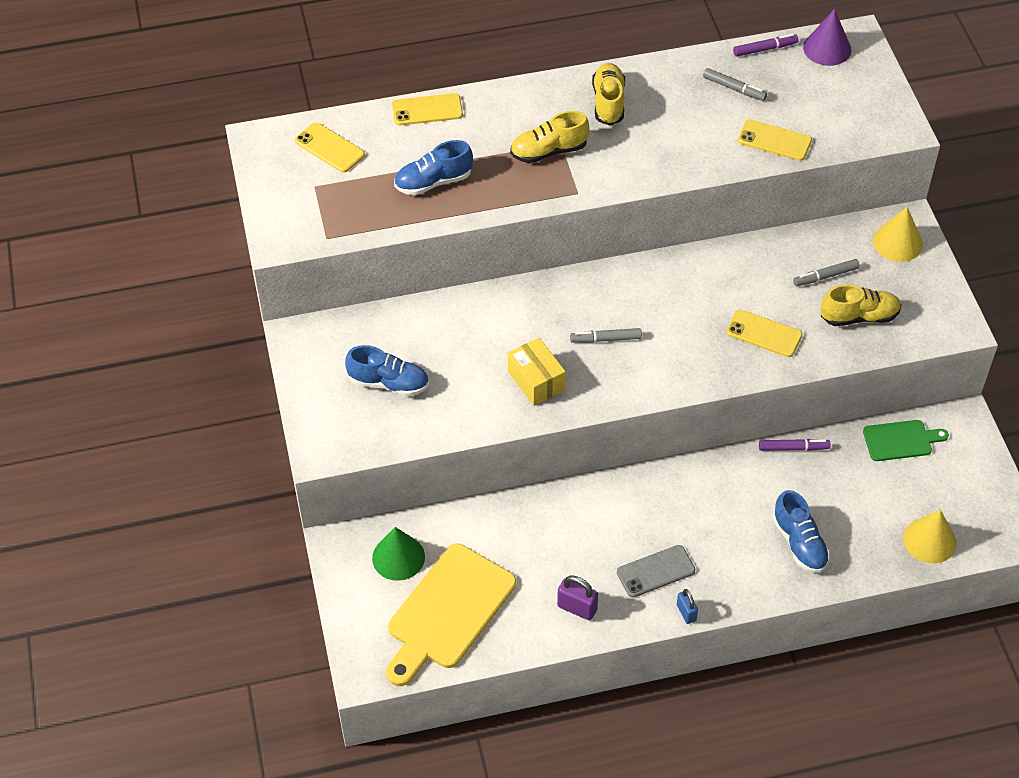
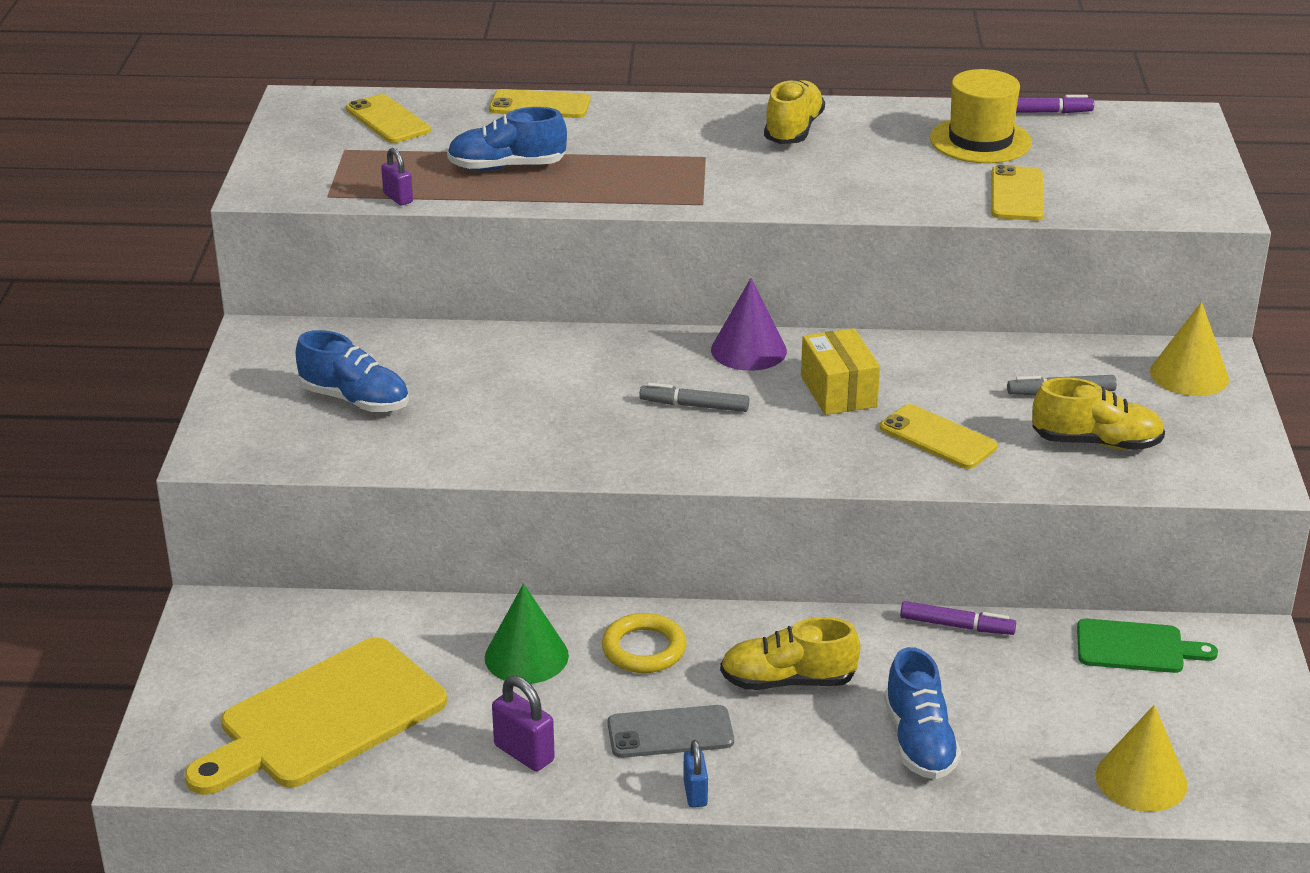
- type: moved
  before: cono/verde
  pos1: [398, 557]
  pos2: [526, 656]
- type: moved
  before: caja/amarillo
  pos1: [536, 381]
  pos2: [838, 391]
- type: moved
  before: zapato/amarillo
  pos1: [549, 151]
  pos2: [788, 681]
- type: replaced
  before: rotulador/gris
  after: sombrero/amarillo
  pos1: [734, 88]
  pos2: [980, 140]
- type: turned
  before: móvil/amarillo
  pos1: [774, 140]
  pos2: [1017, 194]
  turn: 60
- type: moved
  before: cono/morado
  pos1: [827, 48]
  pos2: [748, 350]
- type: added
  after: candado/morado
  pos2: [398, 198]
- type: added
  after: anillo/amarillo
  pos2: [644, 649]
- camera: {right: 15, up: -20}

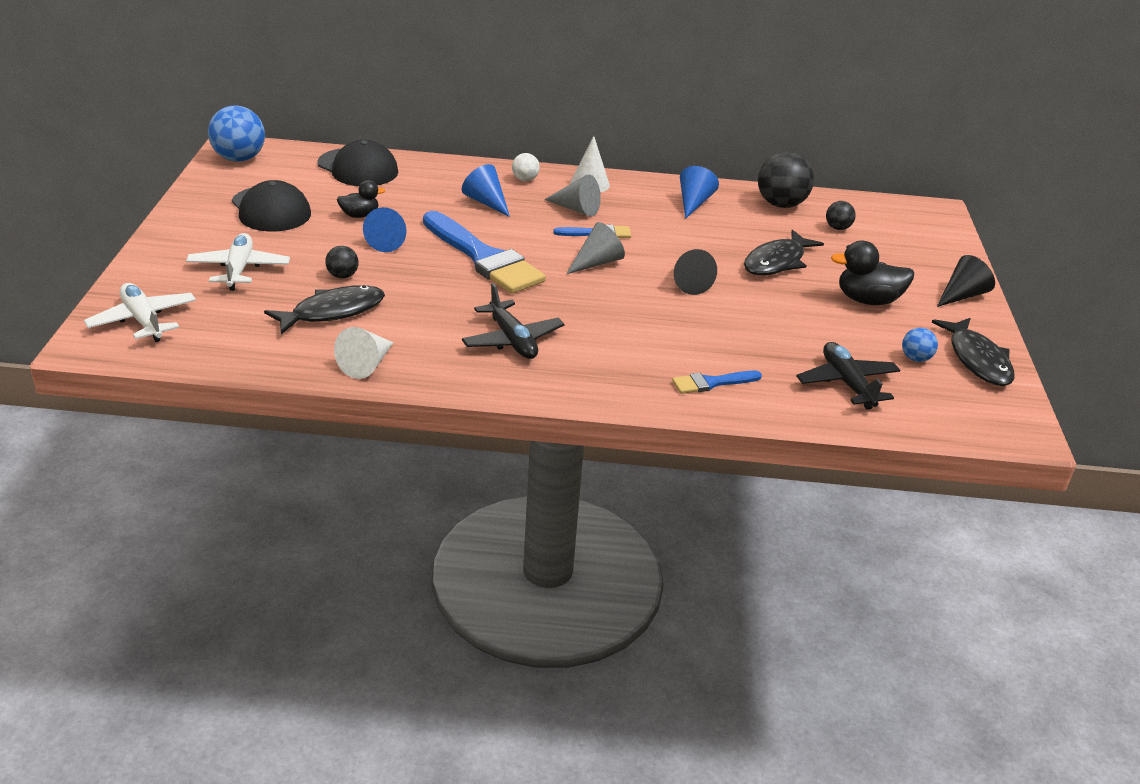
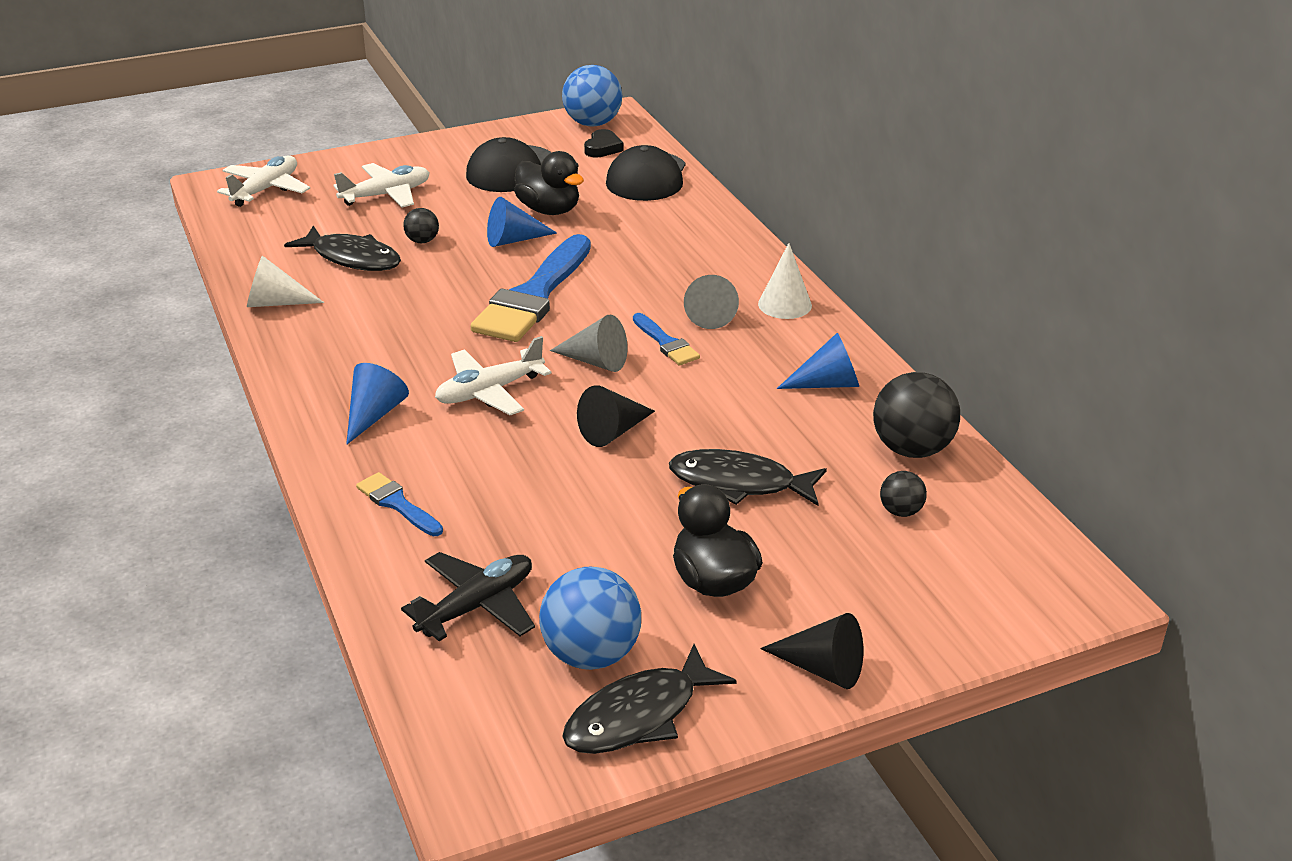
- type: resized
  before: pato/negro
  pos1: [360, 215]
  pos2: [549, 210]
  scale: 1.63
- type: moved
  before: cono/azul
  pos1: [486, 202]
  pos2: [374, 415]
- type: removed
  before: avión/negro
  pos1: [512, 340]
- type: removed
  before: pelota/blanco
  pos1: [525, 179]
- type: resized
  before: pelota/azul
  pos1: [915, 358]
  pos2: [591, 654]
  scale: 1.96
- type: added
  after: avión/blanco
  pos2: [489, 391]
- type: added
  after: corazón/negro
  pos2: [603, 148]
- camera: {right: 65, up: 0}

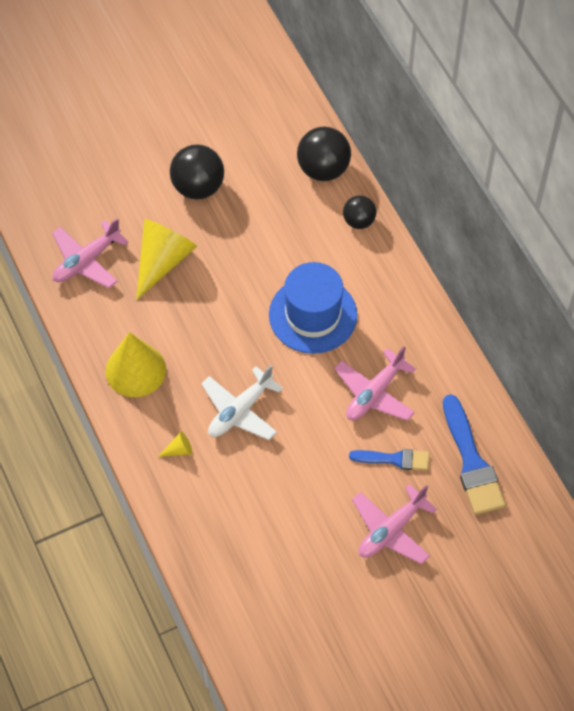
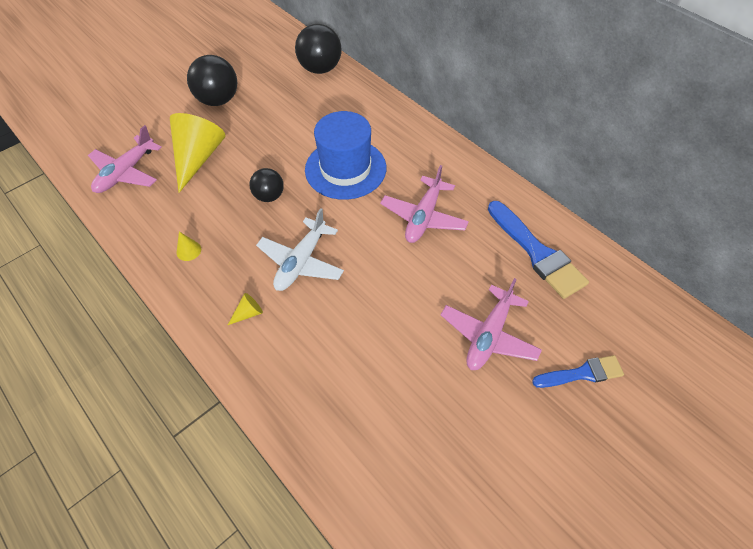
- type: resized
  before: cono/amarillo
  pos1: [135, 370]
  pos2: [188, 250]
  scale: 0.41
- type: moved
  before: pelota/negro
  pos1: [359, 221]
  pos2: [269, 196]
- type: moved
  before: pincel/azul
  pos1: [394, 459]
  pos2: [582, 373]
- camera: {right: -15, up: -5}

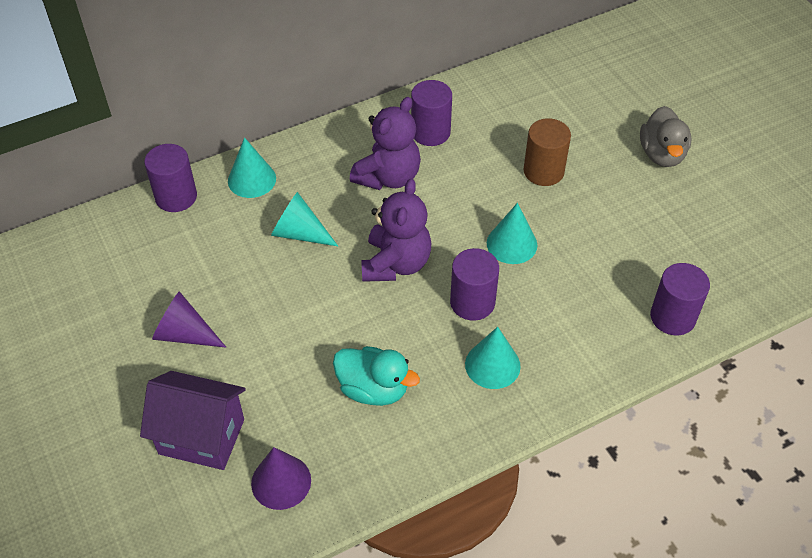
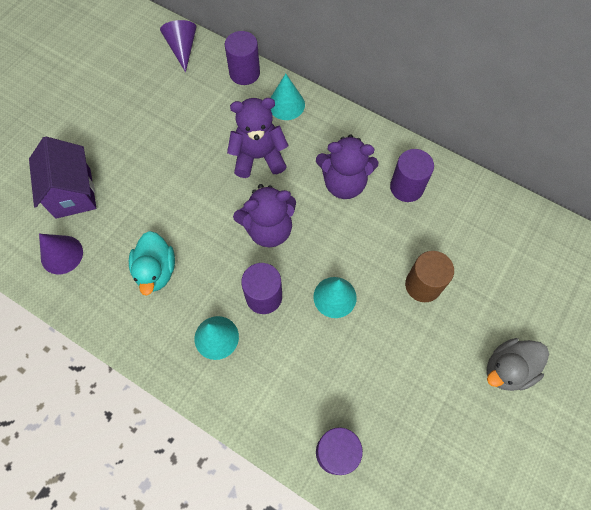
- type: moved
  before: cono/morado
  pos1: [184, 334]
  pos2: [182, 48]
- type: replaced
  before: cono/turquesa
  after: osito/morado
  pos1: [299, 233]
  pos2: [258, 157]
- camera: {right: 60, up: 15}

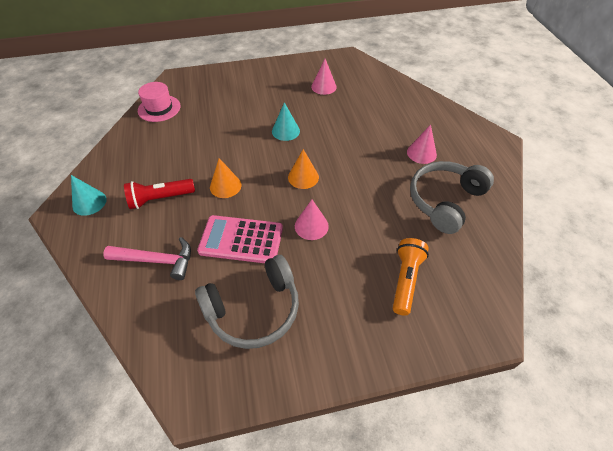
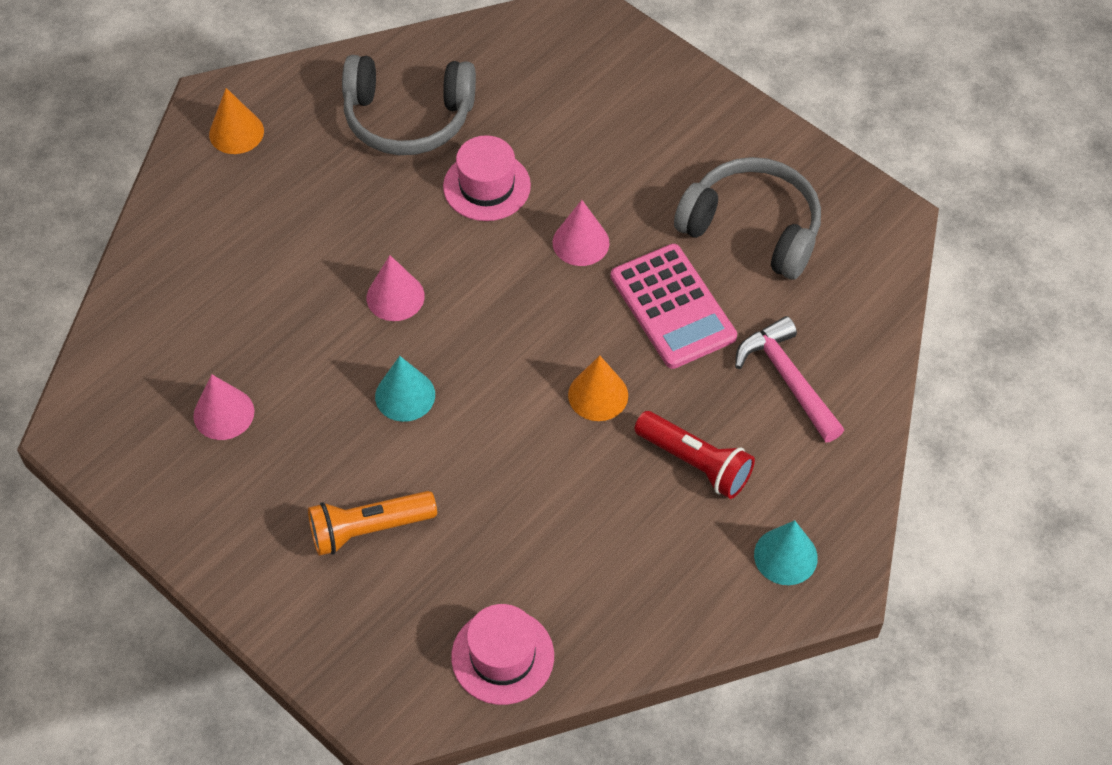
- type: moved
  before: cono/naranja
  pos1: [303, 177]
  pos2: [236, 132]
- type: moved
  before: lámpara de mano/naranja
  pos1: [405, 280]
  pos2: [369, 529]
- type: moved
  before: cono/rosa
  pos1: [421, 153]
  pos2: [395, 297]
- type: added
  after: sombrero/rosa
  pos2: [487, 186]
- camera: {right: -125, up: 5}

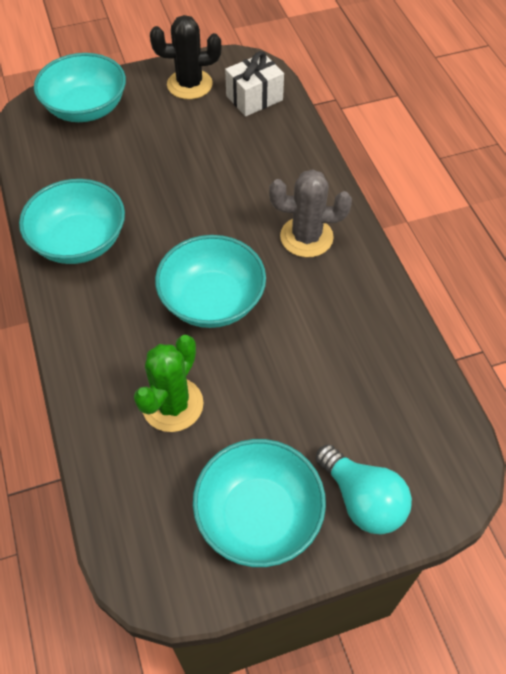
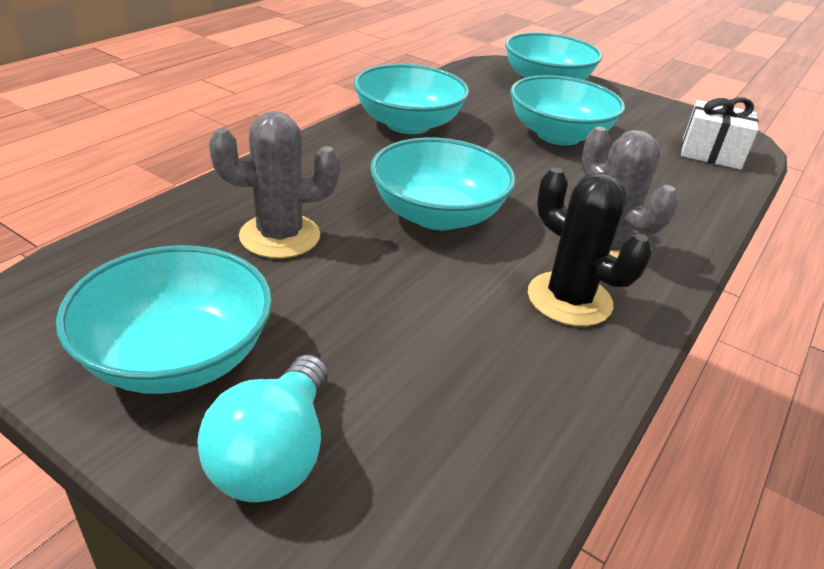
- type: recoloured
  before: cactus/verde
  after: cactus/gris
  pos1: [172, 405]
  pos2: [280, 236]
- type: moved
  before: cactus/negro
  pos1: [189, 84]
  pos2: [569, 299]
- type: added
  after: cuenco/turquesa
  pos2: [558, 135]
- camera: {right: 50, up: -20}

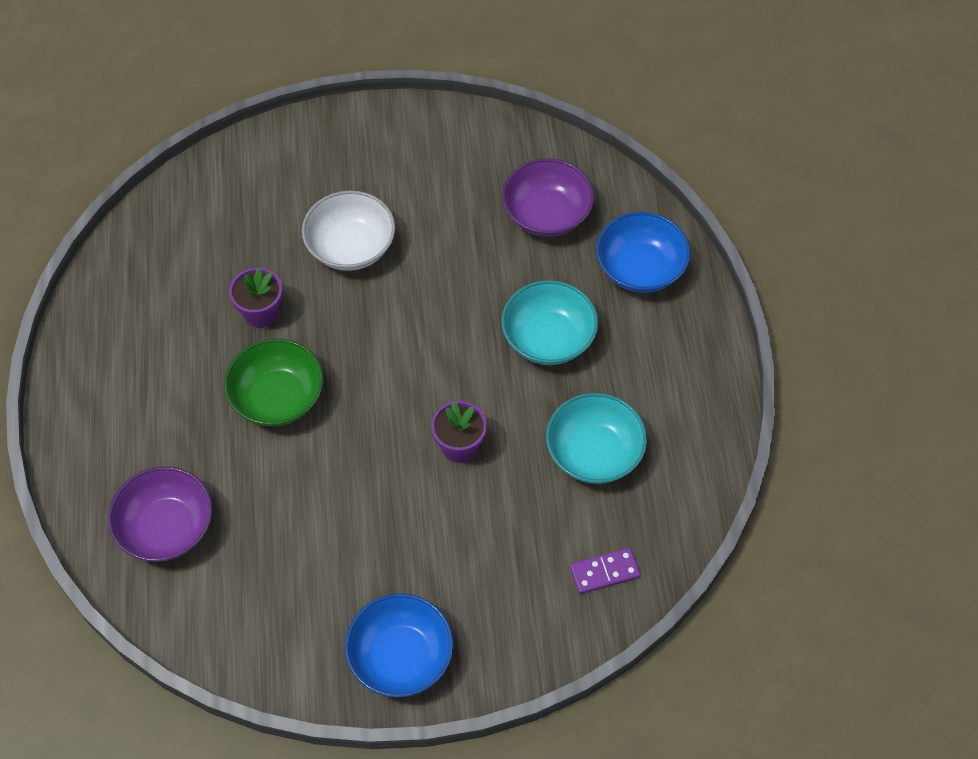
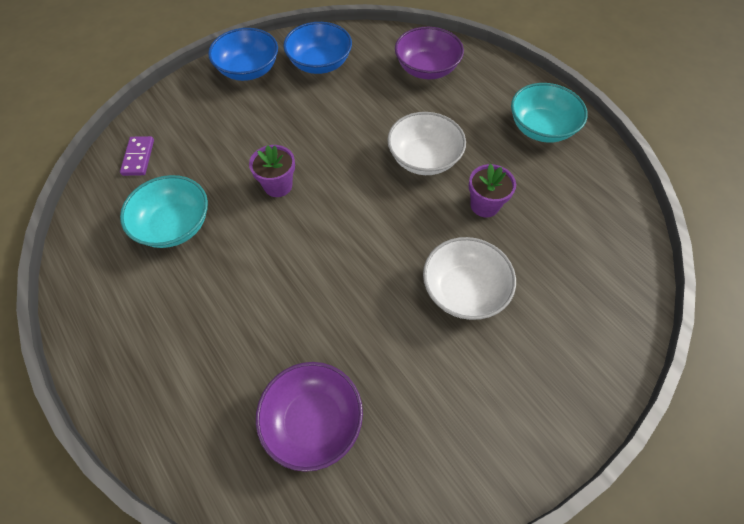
- type: recoloured
  before: cuenco/verde
  after: cuenco/blanco
  pos1: [278, 397]
  pos2: [424, 158]
- type: moved
  before: cuenco/turquesa
  pos1: [548, 338]
  pos2: [541, 128]
- type: turned
  before: ficha de dominó/morado
  pos1: [604, 572]
  pos2: [138, 157]
  turn: -45
- type: moved
  before: cuenco/azul
  pos1: [640, 268]
  pos2: [320, 64]
- camera: {right: 150, up: 0}

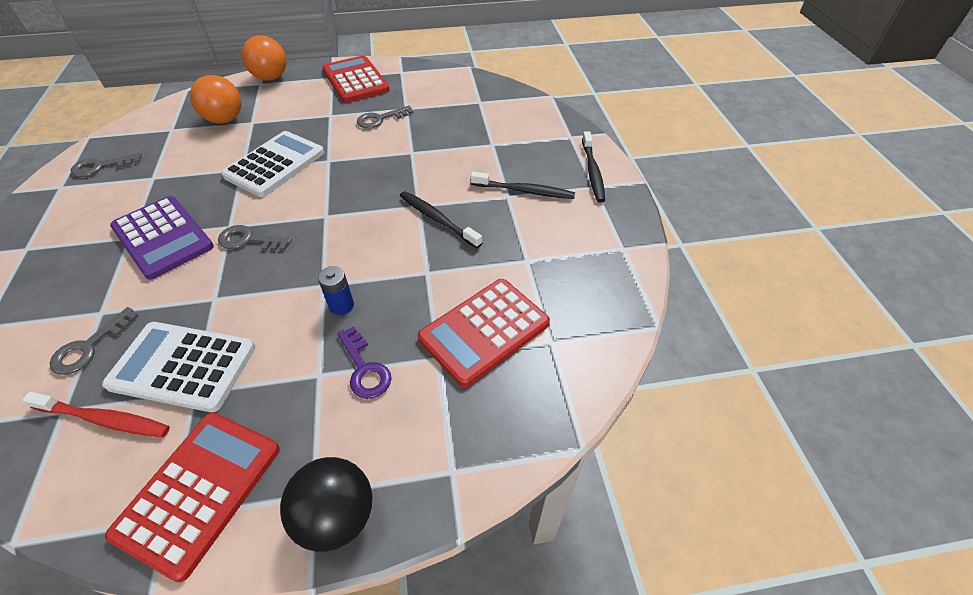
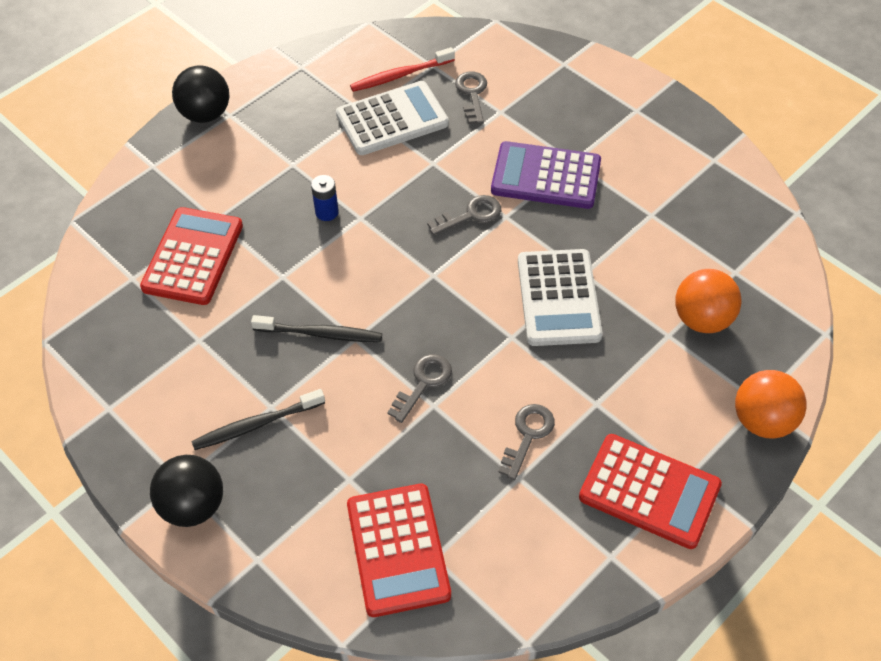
- type: moved
  before: llave/gris
  pos1: [101, 166]
  pos2: [423, 383]
- type: moved
  before: calculadora/rojo
  pos1: [199, 491]
  pos2: [398, 550]
- type: removed
  before: llave/morado
  pos1: [364, 368]
- type: replaced
  before: cepillo de dientes/negro
  after: pelota/negro
  pos1: [592, 171]
  pos2: [193, 506]
- camera: {right: 145, up: 5}

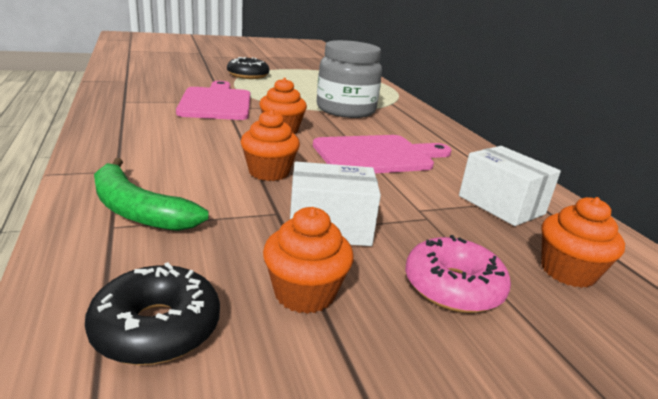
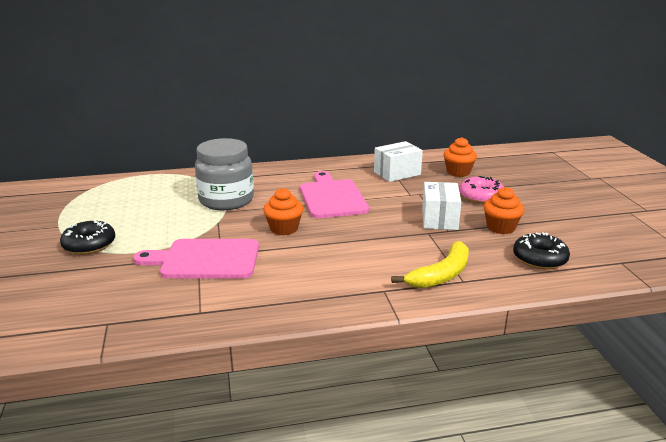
- type: recoloured
  before: plátano/verde
  after: plátano/amarillo
  pos1: [138, 210]
  pos2: [441, 275]
- type: removed
  before: magdalena/naranja
  pos1: [269, 172]
- camera: {right: -80, up: 0}

